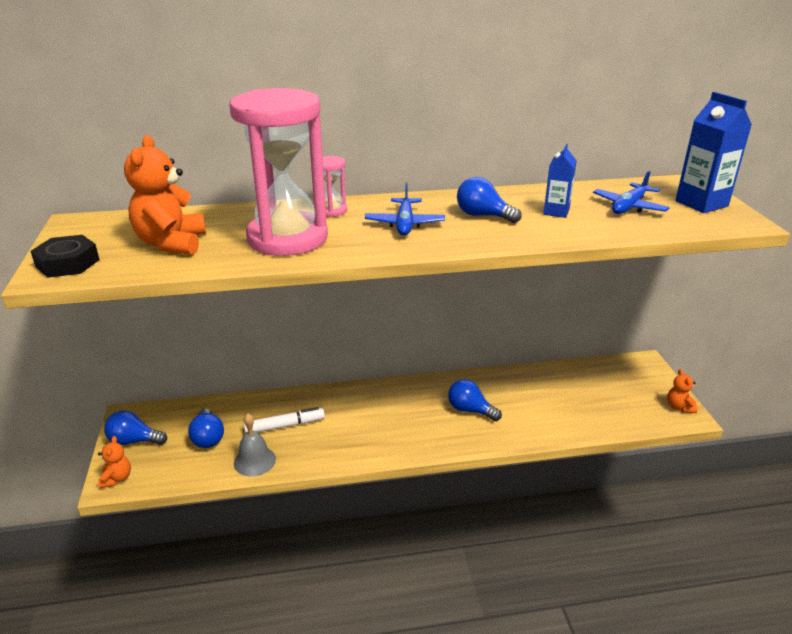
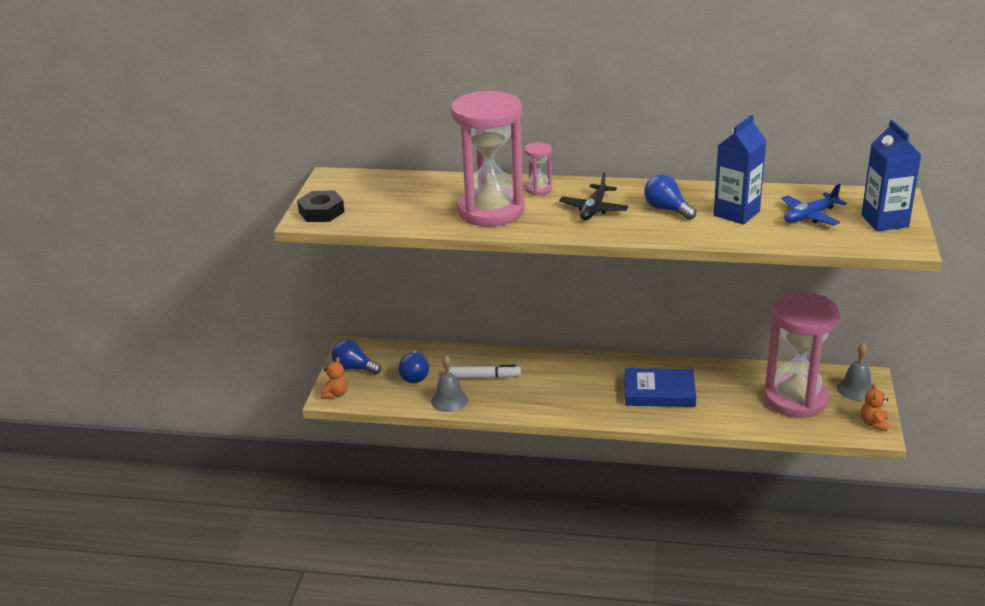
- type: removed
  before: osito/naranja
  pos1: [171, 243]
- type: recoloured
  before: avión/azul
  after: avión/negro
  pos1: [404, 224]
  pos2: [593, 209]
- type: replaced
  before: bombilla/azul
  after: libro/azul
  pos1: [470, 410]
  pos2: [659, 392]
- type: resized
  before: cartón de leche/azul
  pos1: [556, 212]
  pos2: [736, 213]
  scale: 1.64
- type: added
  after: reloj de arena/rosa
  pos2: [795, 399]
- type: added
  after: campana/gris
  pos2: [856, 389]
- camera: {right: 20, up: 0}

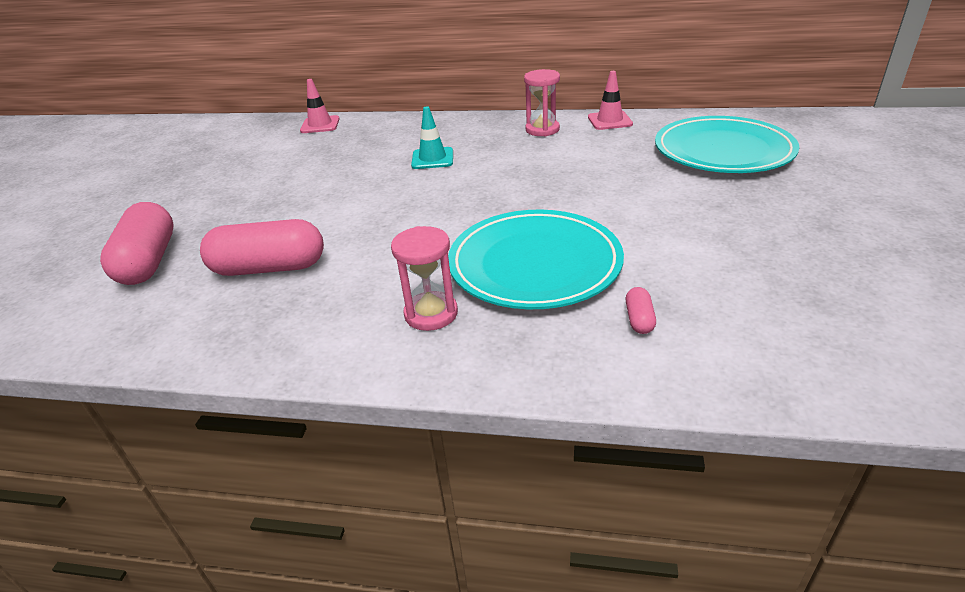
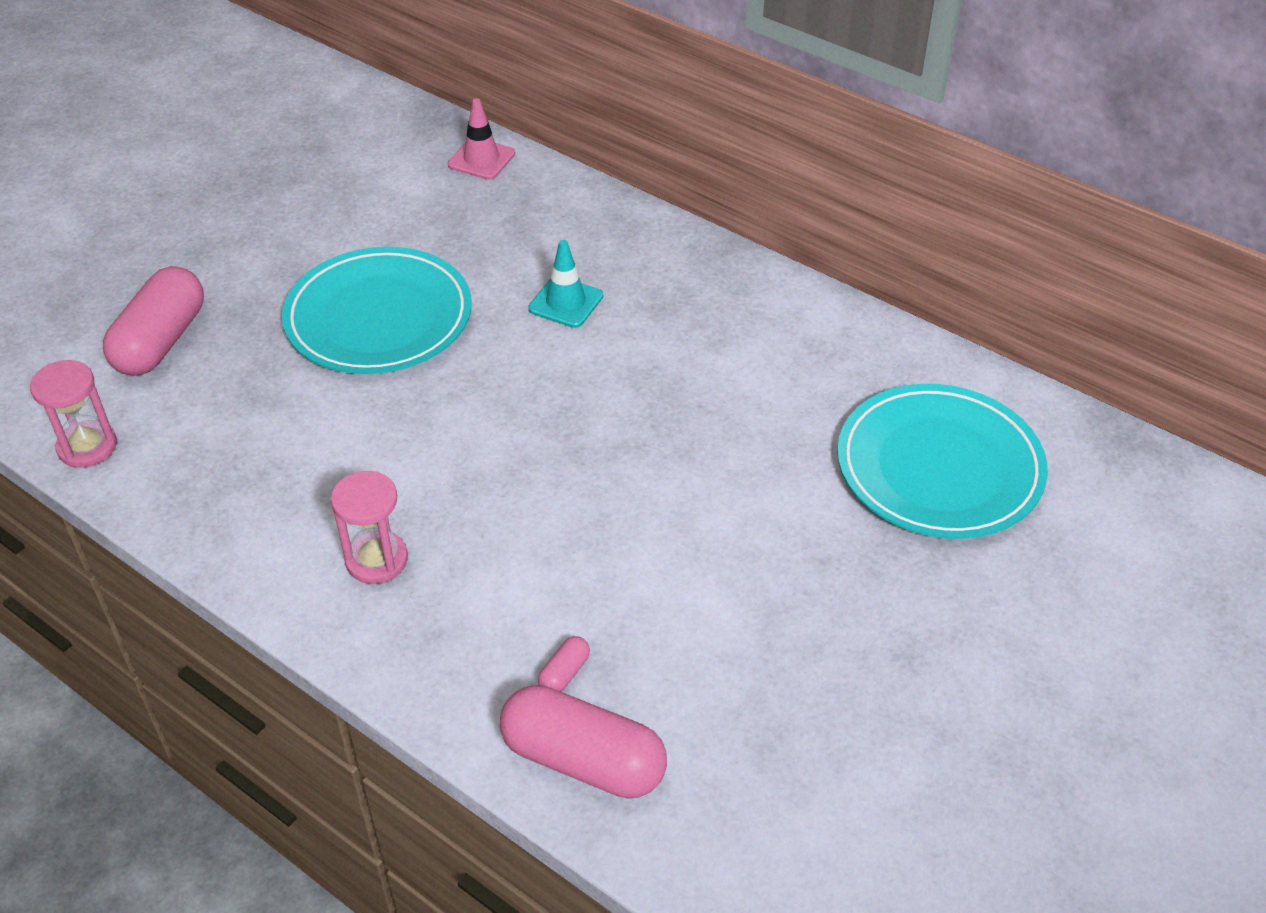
- type: moved
  before: cápsula/rosa
  pos1: [269, 268]
  pos2: [583, 760]
- type: moved
  before: plato/turquesa
  pos1: [534, 264]
  pos2: [379, 318]
- type: moved
  before: reloj de arena/rosa
  pos1: [542, 130]
  pos2: [87, 447]
- type: removed
  before: cono de tráfico/rosa
  pos1: [609, 121]
- camera: {right: 25, up: 10}

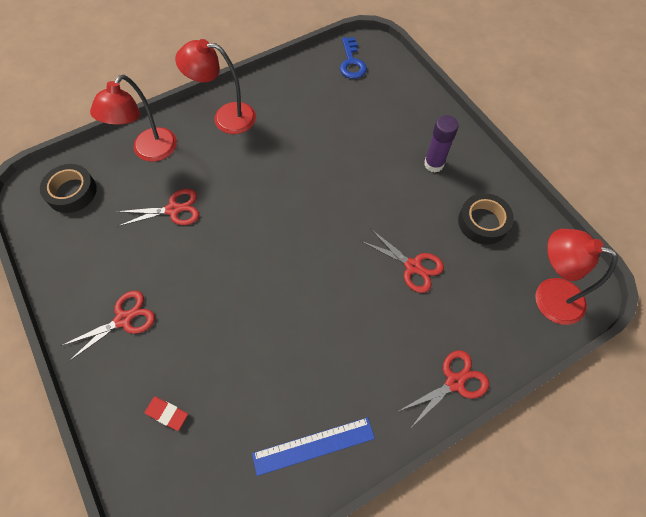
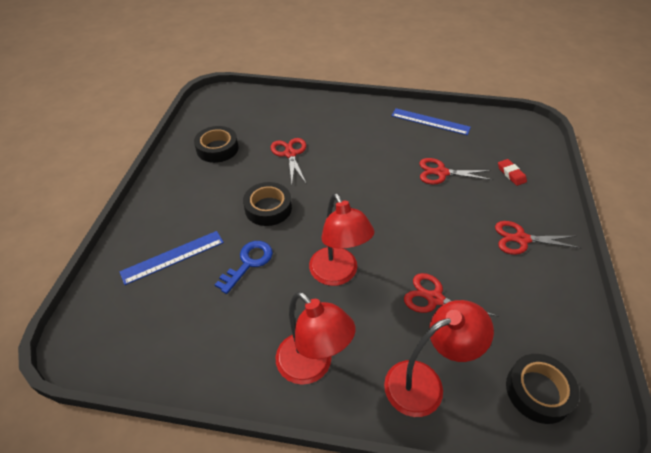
- type: moved
  before: llave/azul
  pos1: [351, 62]
  pos2: [248, 263]
- type: moved
  before: tijeras/rojo
  pos1: [454, 382]
  pos2: [441, 173]
- type: removed
  before: barra de pegamento/morado
  pos1: [434, 164]
- type: moved
  before: lámpara/rojo
  pos1: [548, 296]
  pos2: [337, 274]
- type: added
  after: regla/azul
  pos2: [173, 257]
- type: added
  after: cinta adhesiva/negro
  pos2: [268, 208]
- camera: {right: -140, up: -15}

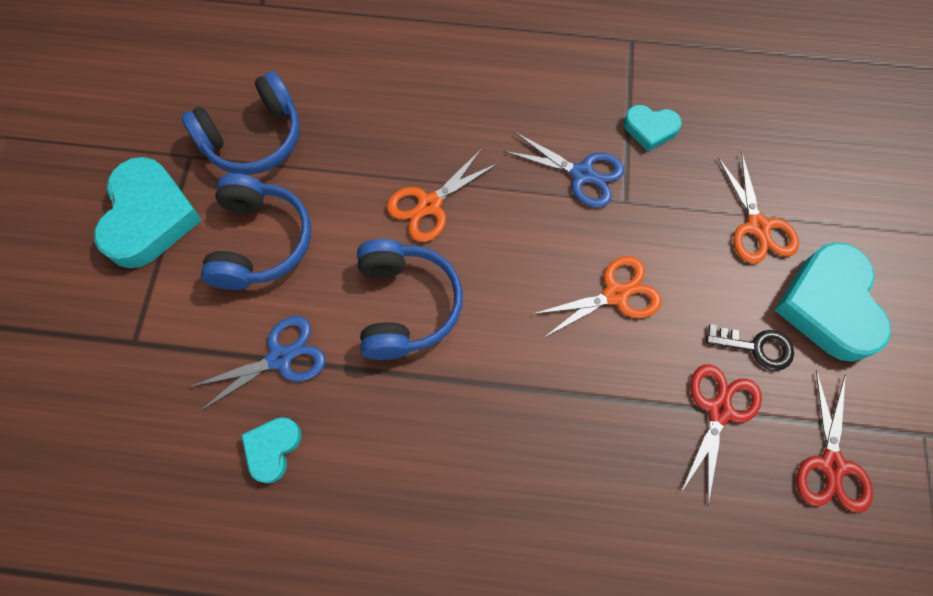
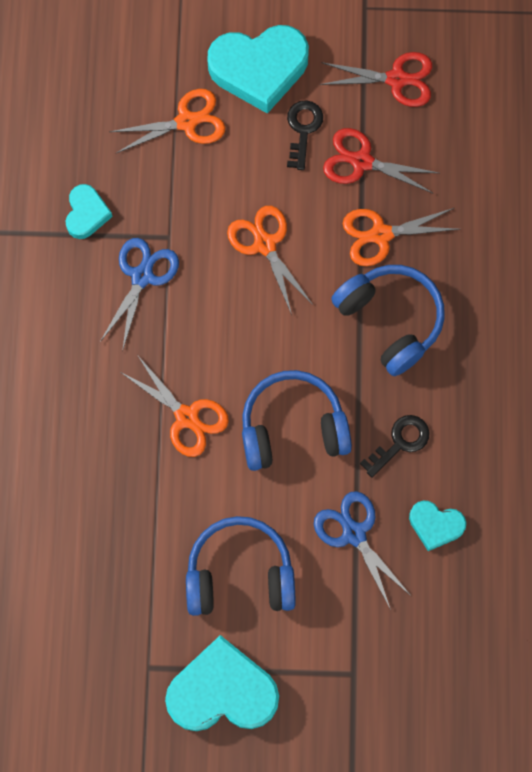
- type: moved
  before: auriculares/azul
  pos1: [254, 138]
  pos2: [391, 320]
- type: added
  after: tijeras/naranja
  pos2: [381, 235]
- type: added
  after: llave/negro
  pos2: [400, 442]
- camera: {right: -95, up: 5}

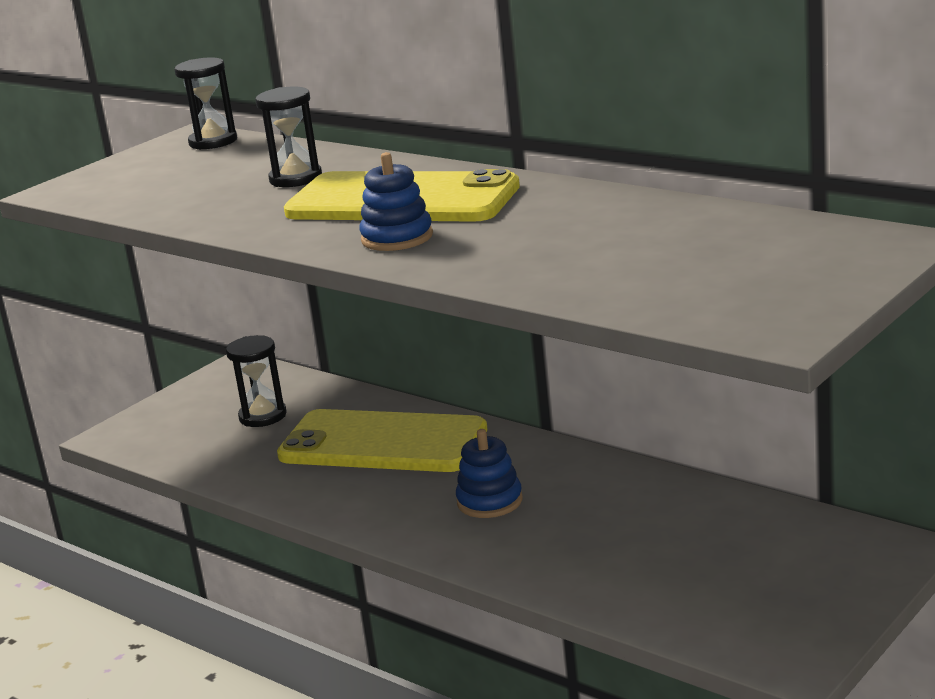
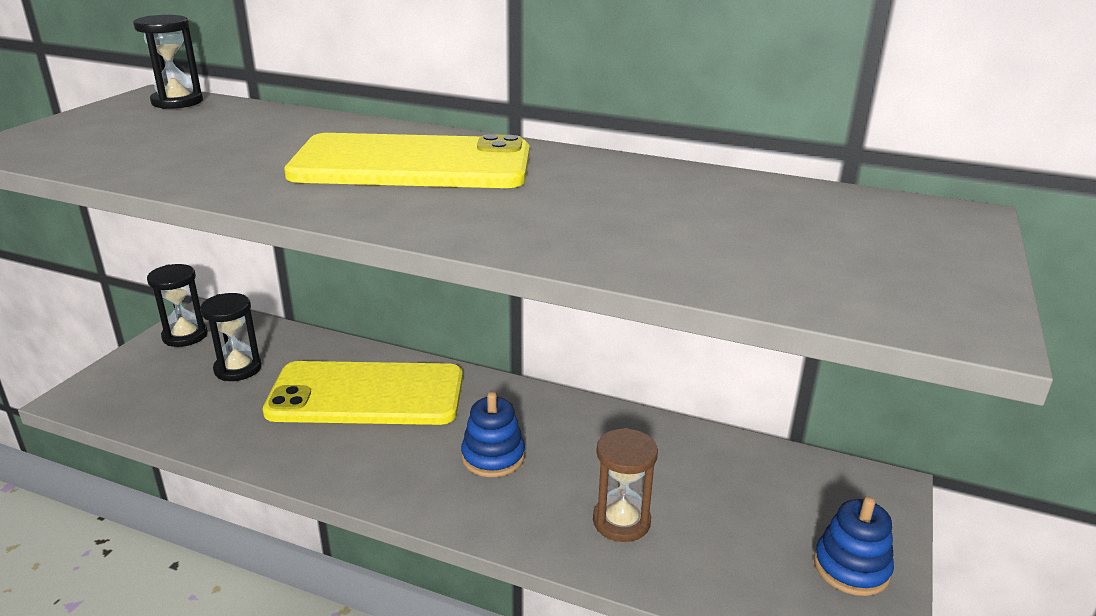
- type: moved
  before: reloj de arena/negro
  pos1: [296, 178]
  pos2: [185, 336]
- type: moved
  before: juguete apilable/azul
  pos1: [397, 238]
  pos2: [851, 567]
- type: added
  after: reloj de arena/marrón
  pos2: [621, 521]
- camera: {right: -20, up: 5}

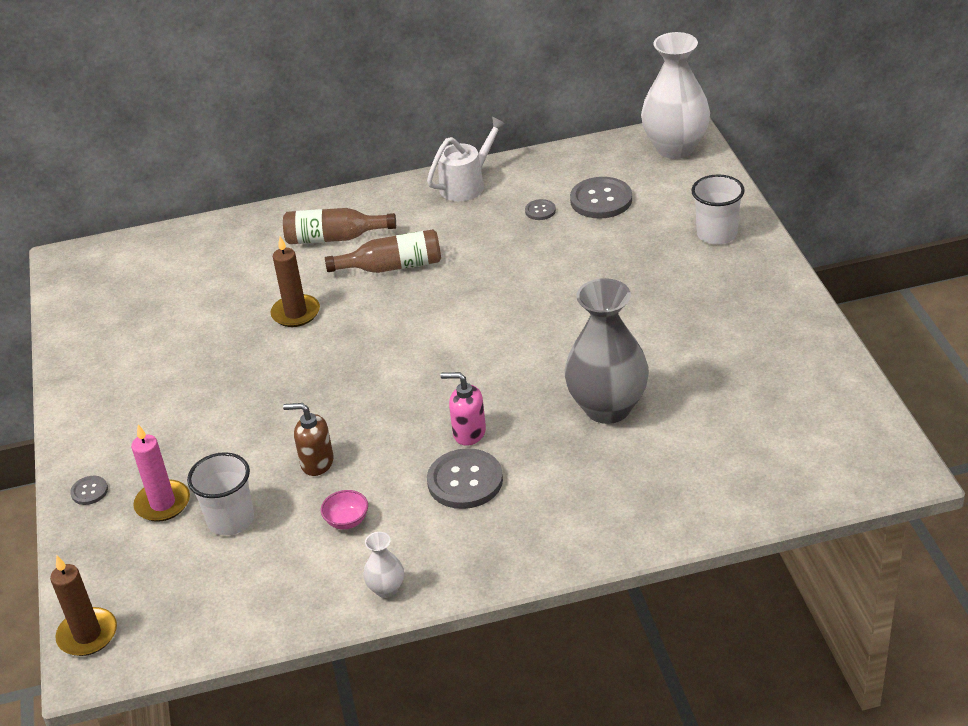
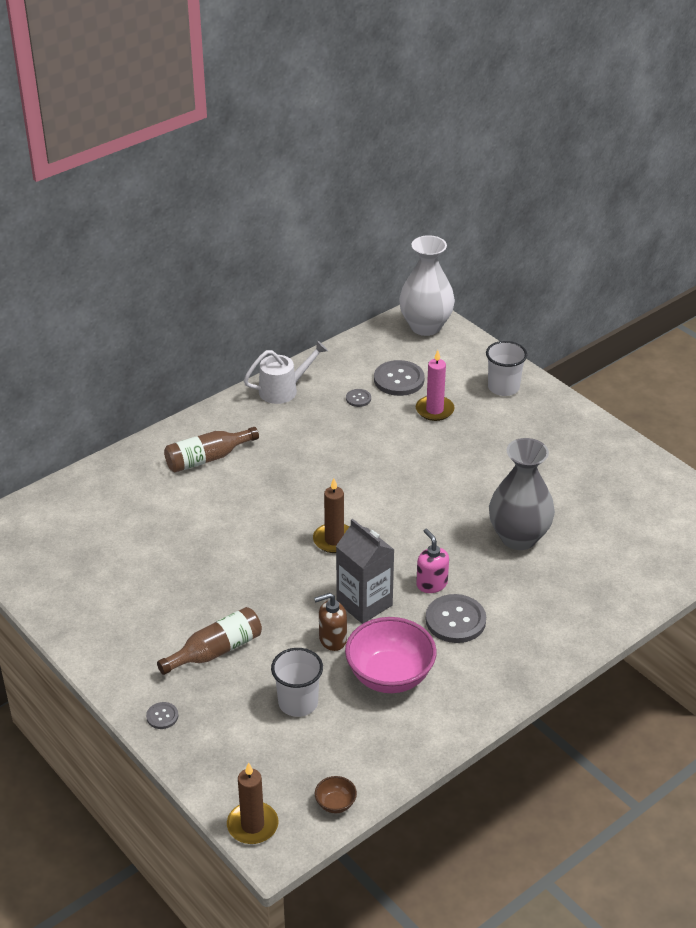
- type: moved
  before: vela/rosa
  pos1: [163, 503]
  pos2: [434, 410]
- type: moved
  before: vela/marrón
  pos1: [296, 313]
  pos2: [334, 540]
- type: resized
  before: cuenco/rosa
  pos1: [347, 521]
  pos2: [390, 676]
  scale: 2.33
- type: moved
  before: botella/marrón
  pos1: [392, 266]
  pos2: [216, 651]
- type: removed
  before: florero/blanco
  pos1: [386, 589]
- type: turned
  before: regadera/blanco
  pos1: [467, 184]
  pos2: [284, 390]
  turn: 45
- type: turned
  before: dispensador de jabón/rosa
  pos1: [469, 433]
  pos2: [431, 584]
  turn: 75
- type: added
  after: cuenco/marrón
  pos2: [335, 804]
- type: added
  after: cartón de leche/gris
  pos2: [364, 603]
- camera: {right: -30, up: 0}

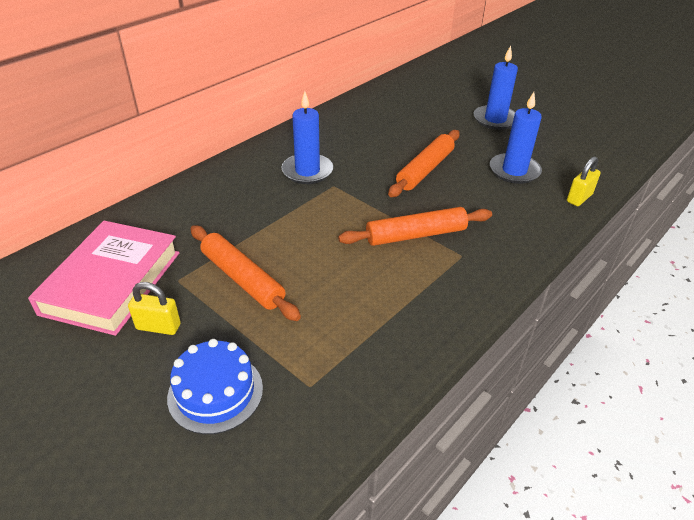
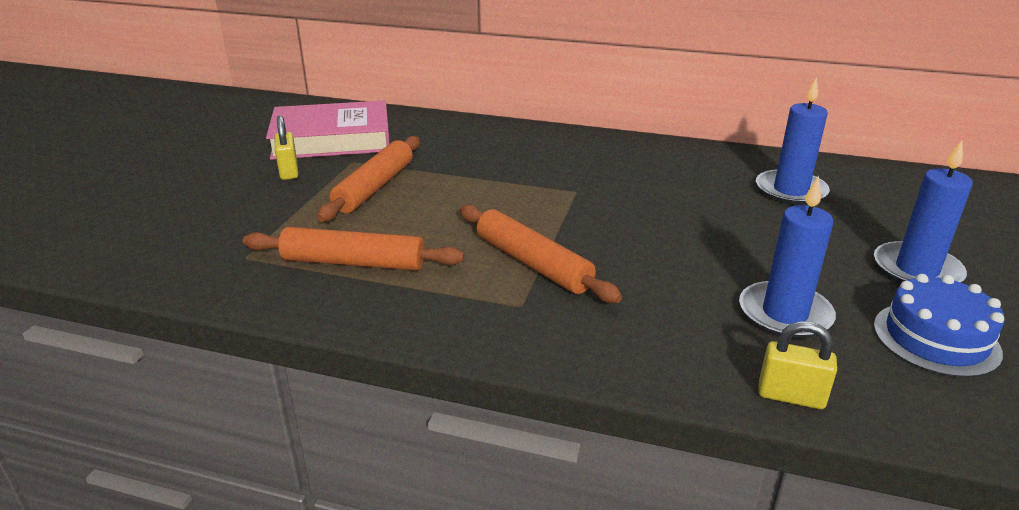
- type: moved
  before: tarta/azul
  pos1: [215, 392]
  pos2: [936, 338]
- type: moved
  before: vela/azul
  pos1: [307, 171]
  pos2: [790, 191]
- type: moved
  before: rodillo/naranja
  pos1: [425, 170]
  pos2: [353, 262]
- camera: {right: 65, up: -10}

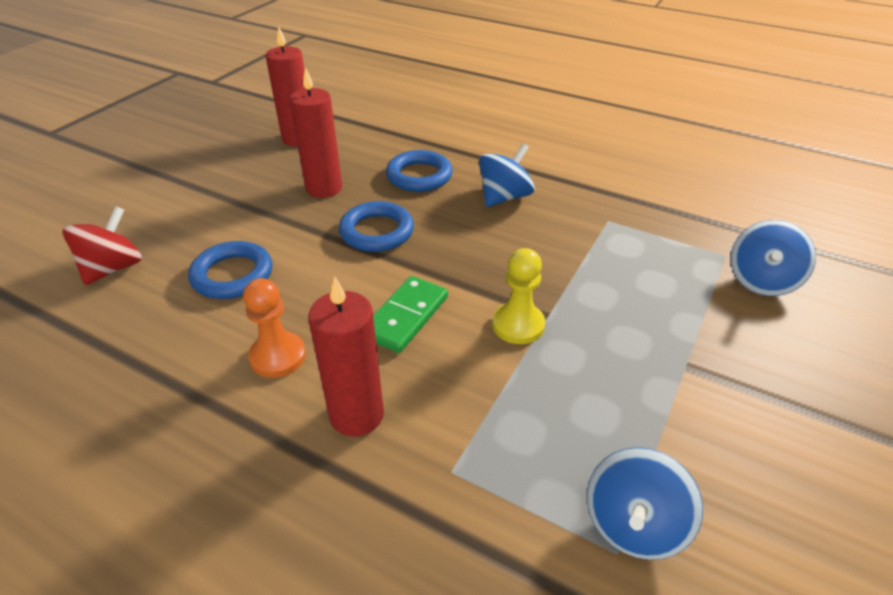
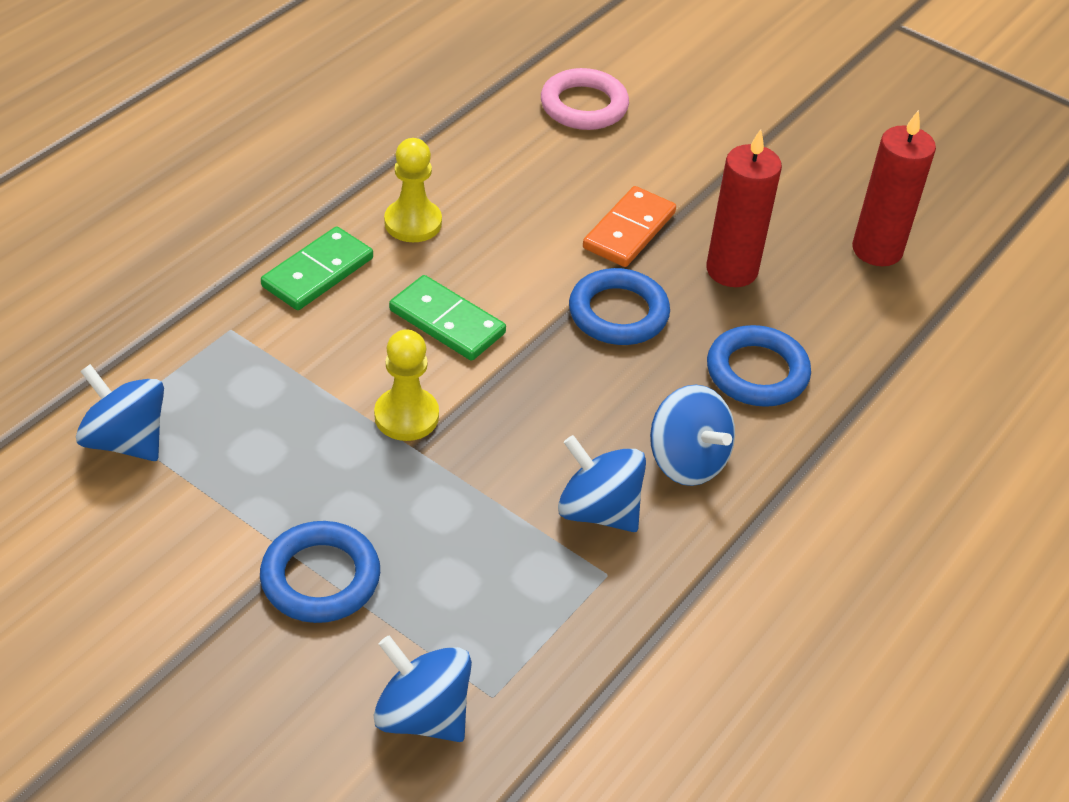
- type: replaced
  before: peonza/rojo
  after: anillo/rosa
  pos1: [113, 268]
  pos2: [584, 106]
- type: moved
  before: anillo/azul
  pos1: [232, 275]
  pos2: [320, 578]
- type: recoloured
  before: peón/naranja
  after: peón/amarillo
  pos1: [278, 356]
  pos2: [413, 223]
- type: replaced
  before: vela/rojo
  after: ficha de dominó/verde
  pos1: [356, 415]
  pos2: [318, 272]
- type: added
  after: peonza/azul
  pos2: [598, 510]
- type: added
  after: ficha de dominó/naranja
  pos2: [629, 231]
- camera: {right: 95, up: 5}

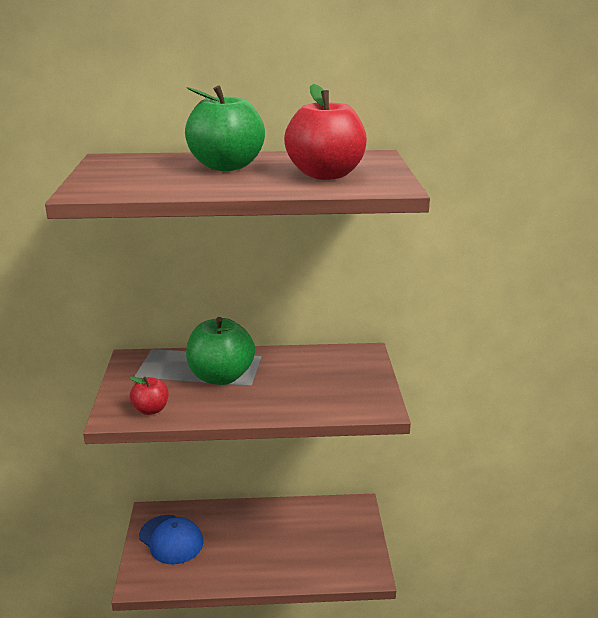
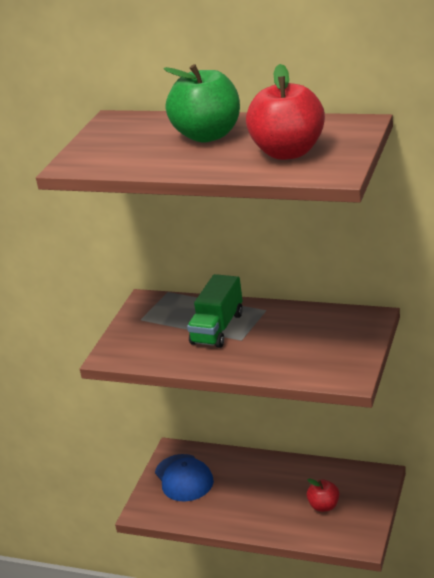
- type: moved
  before: manzana/rojo
  pos1: [151, 410]
  pos2: [324, 506]
- type: replaced
  before: manzana/verde
  after: camión/verde
  pos1: [221, 377]
  pos2: [217, 328]
- camera: {right: 25, up: 5}

